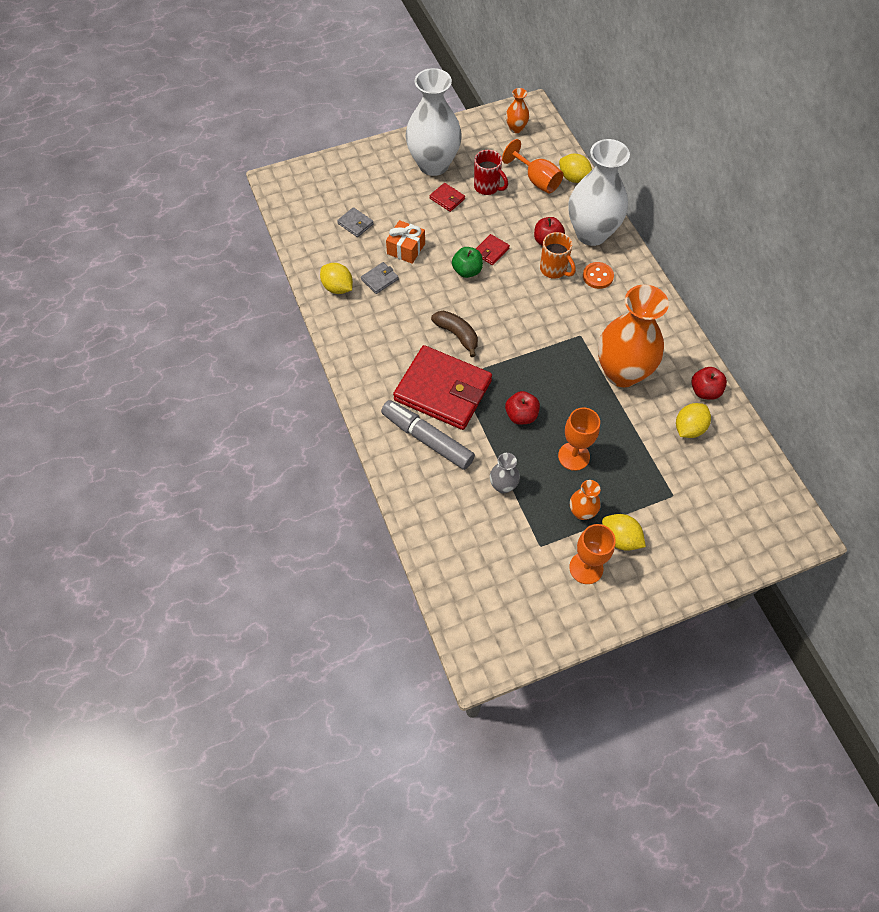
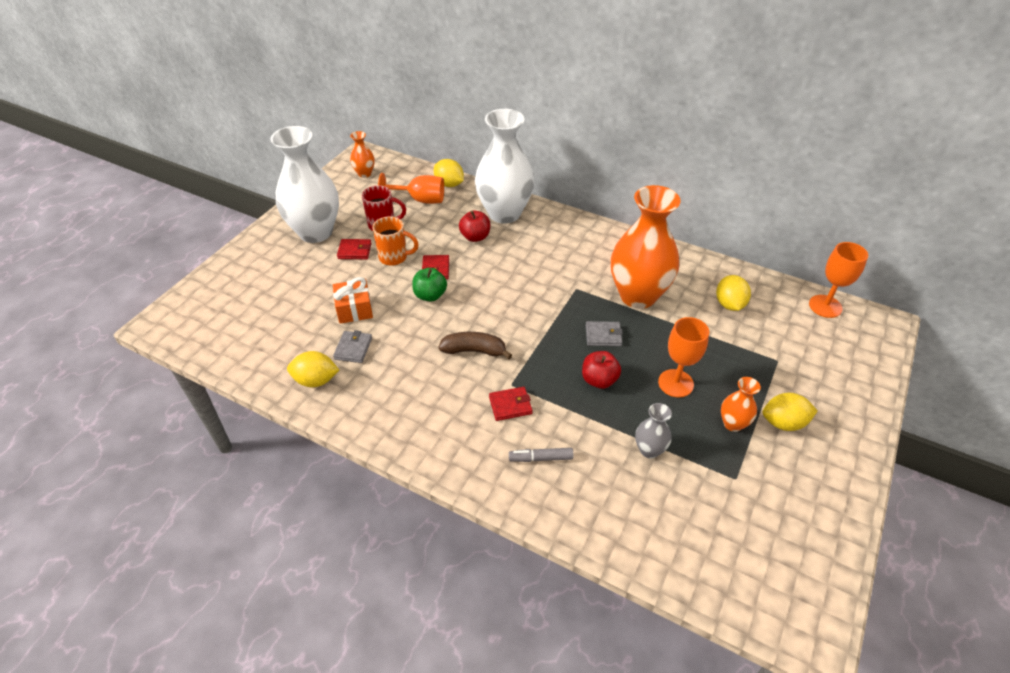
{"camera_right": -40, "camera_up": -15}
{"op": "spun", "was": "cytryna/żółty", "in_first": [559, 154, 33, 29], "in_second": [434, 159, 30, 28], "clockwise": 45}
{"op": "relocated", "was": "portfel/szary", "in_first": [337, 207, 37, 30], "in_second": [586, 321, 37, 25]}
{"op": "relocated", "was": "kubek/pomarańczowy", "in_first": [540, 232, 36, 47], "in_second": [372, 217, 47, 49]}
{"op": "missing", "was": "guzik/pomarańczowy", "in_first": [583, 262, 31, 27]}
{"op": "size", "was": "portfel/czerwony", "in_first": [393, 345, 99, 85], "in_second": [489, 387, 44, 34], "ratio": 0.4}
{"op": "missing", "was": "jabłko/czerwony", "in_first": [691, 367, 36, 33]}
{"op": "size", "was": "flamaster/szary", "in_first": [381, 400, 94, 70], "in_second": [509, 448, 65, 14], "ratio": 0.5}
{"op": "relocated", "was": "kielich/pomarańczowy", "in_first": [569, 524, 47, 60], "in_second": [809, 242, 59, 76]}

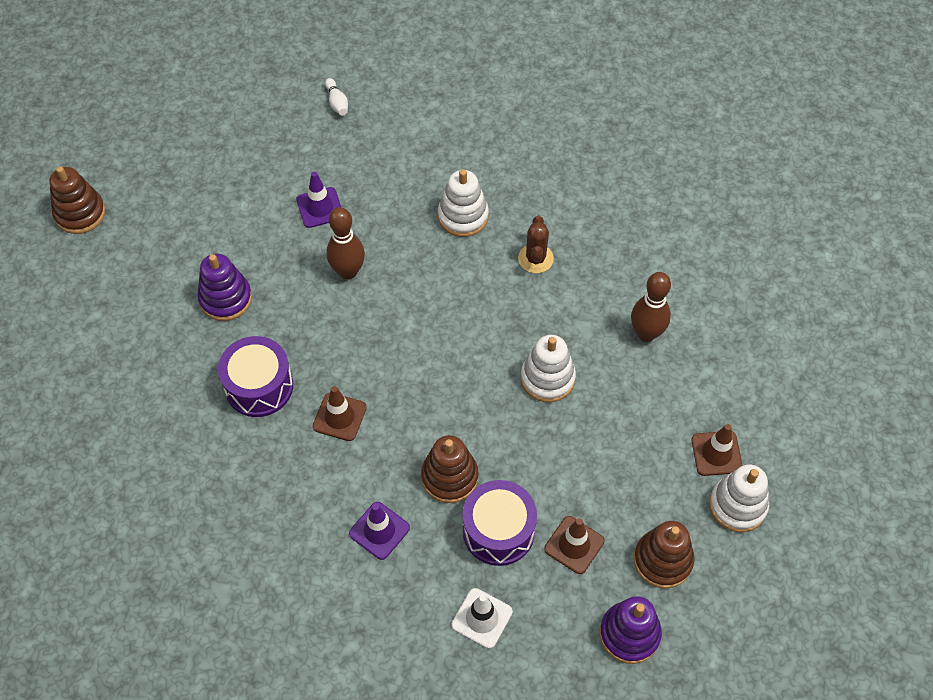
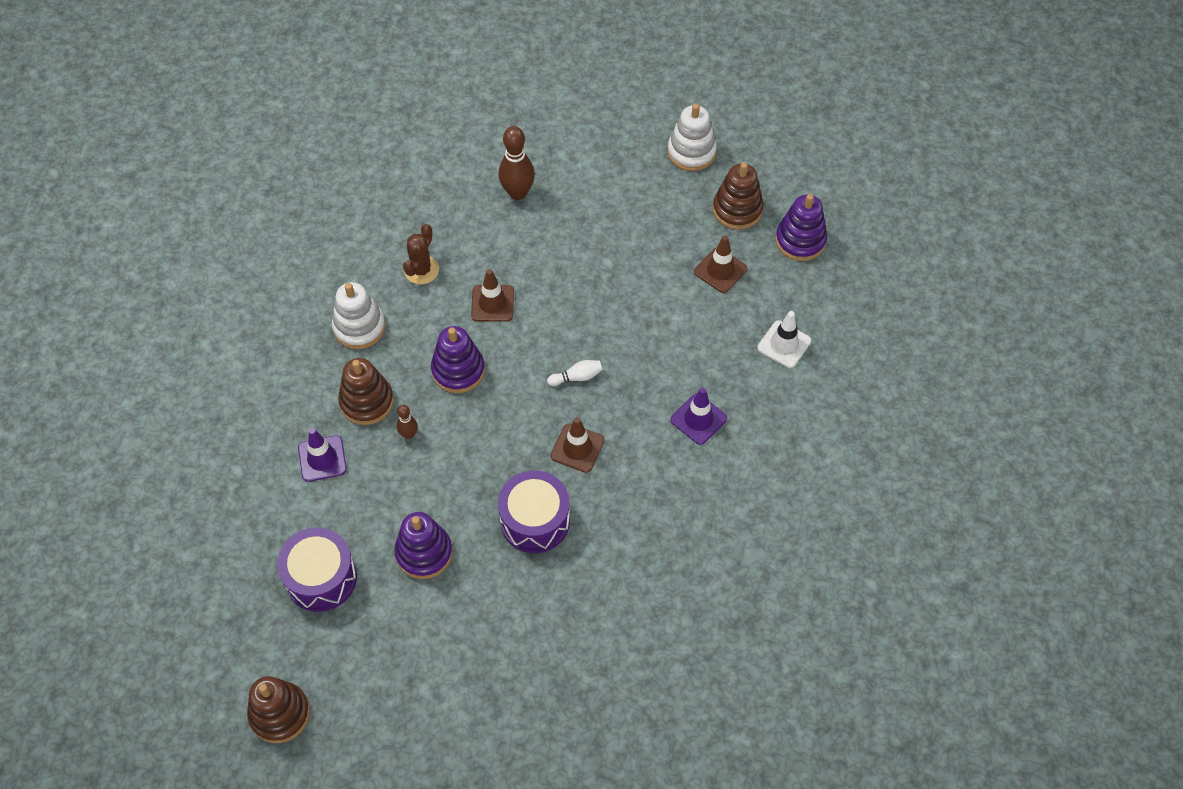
{"camera_right": -85, "camera_up": 0}
{"op": "relocated", "was": "kręgiel/biały", "in_first": [325, 78, 23, 38], "in_second": [547, 360, 56, 26]}
{"op": "size", "was": "kręgiel/brązowy", "in_first": [327, 207, 38, 72], "in_second": [397, 405, 21, 34], "ratio": 0.53}
{"op": "spun", "was": "kaktus/brązowy", "in_first": [518, 216, 36, 57], "in_second": [403, 224, 36, 60], "clockwise": -75}
{"op": "missing", "was": "zabawka nakładanka/biały", "in_first": [521, 335, 55, 67]}
{"op": "relocated", "was": "pachołek/brązowy", "in_first": [691, 424, 52, 52], "in_second": [471, 269, 43, 53]}
{"op": "relocated", "was": "zabawka nakładanka/brązowy", "in_first": [421, 435, 58, 68], "in_second": [338, 358, 56, 67]}
{"op": "relocated", "was": "bęben/fioletowy", "in_first": [463, 480, 74, 86], "in_second": [277, 527, 80, 85]}
{"op": "appeared", "now": "zabawka nakładanka/fioletowy", "in_second": [431, 326, 54, 67]}

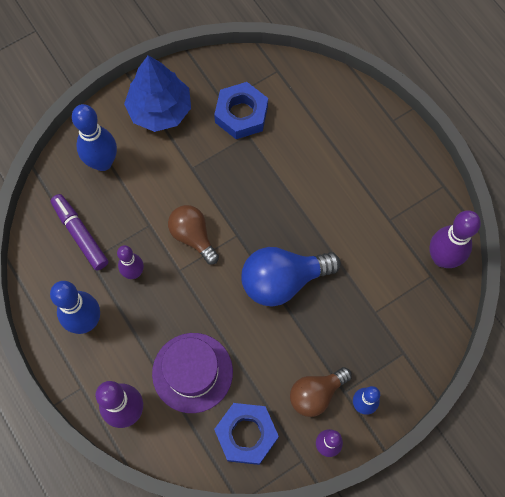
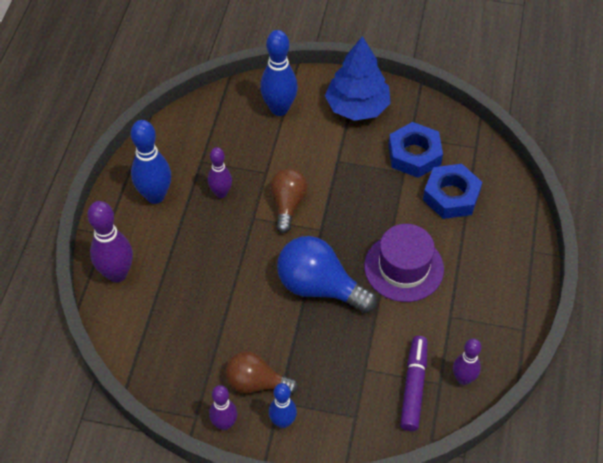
{"camera_right": 45, "camera_up": -15}
{"op": "relocated", "was": "flamaster/fioletowy", "in_first": [51, 194, 57, 77], "in_second": [400, 336, 28, 95]}
{"op": "size", "was": "kręgiel/fioletowy", "in_first": [429, 210, 52, 58], "in_second": [453, 338, 28, 47], "ratio": 0.62}
{"op": "relocated", "was": "kapelusz/fioletowy", "in_first": [152, 333, 81, 80], "in_second": [364, 224, 80, 78]}
{"op": "relocated", "was": "nakrętka/niebieski", "in_first": [214, 403, 65, 62], "in_second": [423, 164, 59, 55]}

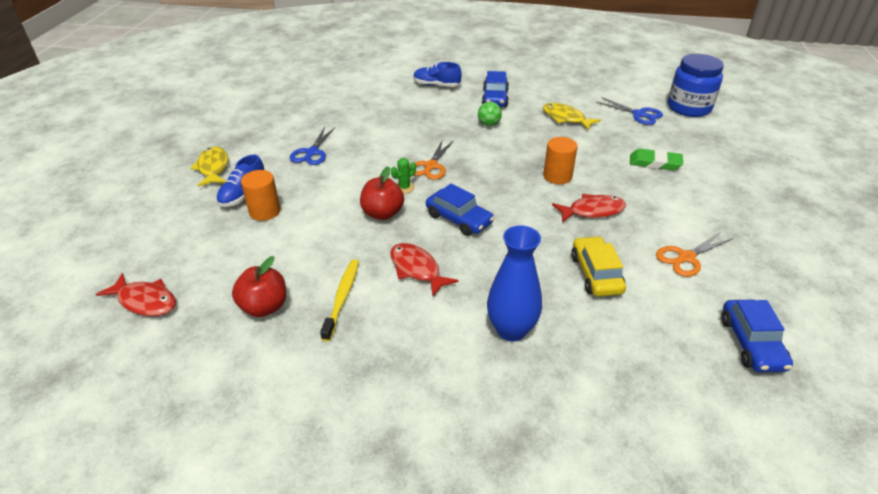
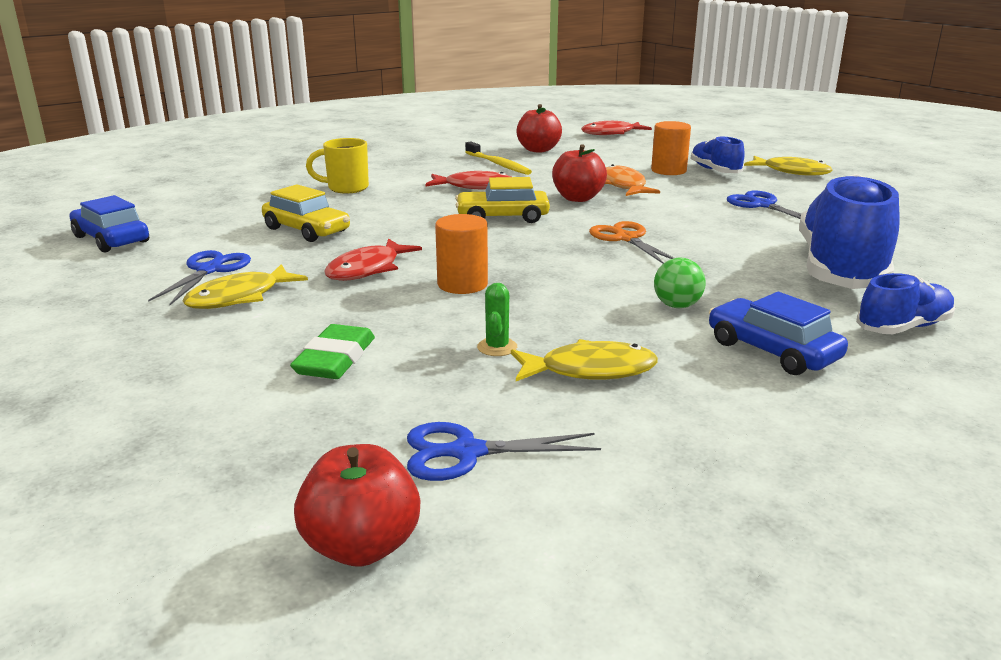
{"camera_right": 135, "camera_up": -15}
{"op": "exchanged", "was": "słoik/niebieski", "now": "jabłko/czerwony", "in_first": [668, 54, 56, 63], "in_second": [294, 444, 126, 123]}
{"op": "spun", "was": "gumka do mazania/zielony", "in_first": [630, 149, 53, 21], "in_second": [290, 324, 85, 55], "clockwise": -45}
{"op": "relocated", "was": "kaktus/zielony", "in_first": [391, 158, 25, 36], "in_second": [477, 283, 40, 73]}
{"op": "colour", "was": "samochód/niebieski", "now": "samochód/żółty", "in_first": [426, 183, 68, 53], "in_second": [455, 177, 95, 46]}
{"op": "exchanged", "was": "wazon/niebieski", "now": "kubek/żółty", "in_first": [487, 226, 55, 116], "in_second": [306, 138, 63, 55]}
{"op": "colour", "was": "nożyczki/pomarańczowy", "now": "nożyczki/niebieski", "in_first": [656, 232, 77, 45], "in_second": [148, 250, 103, 55]}
{"op": "appeared", "now": "ryba/pomarańczowy", "in_second": [605, 164, 55, 32]}
{"op": "appeared", "now": "but/niebieski", "in_second": [799, 174, 101, 115]}
{"op": "appeared", "now": "ryba/żółty", "in_second": [183, 264, 125, 45]}

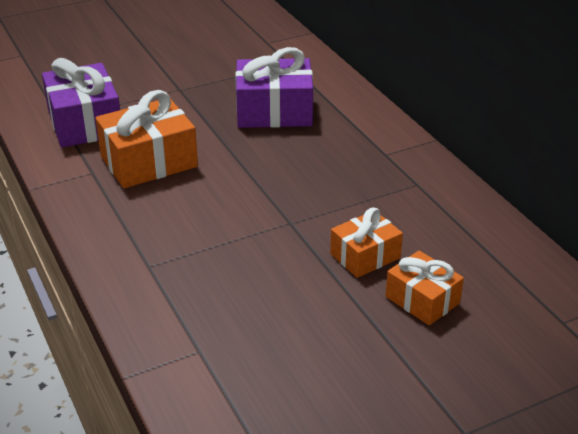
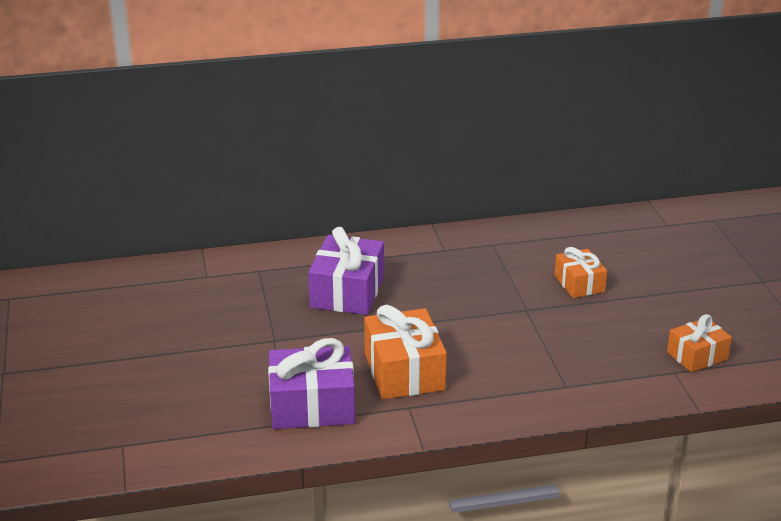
{"camera_right": -75, "camera_up": -5}
{"op": "relocated", "was": "prezent/pomarańczowy", "in_first": [385, 250, 79, 75], "in_second": [667, 314, 65, 58]}

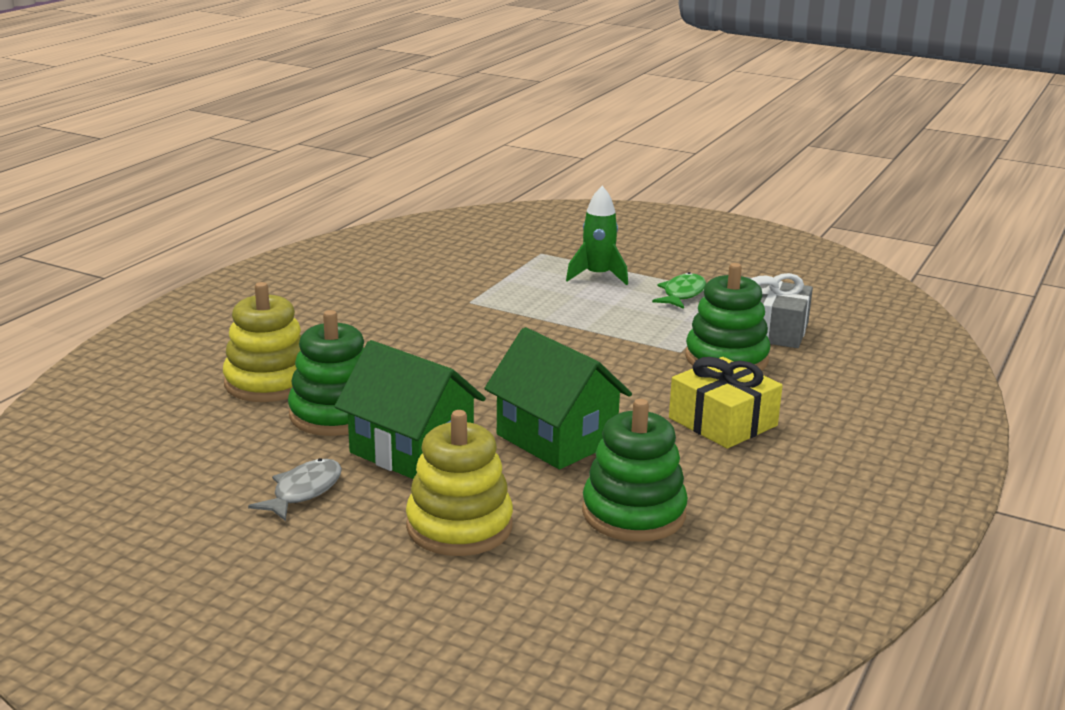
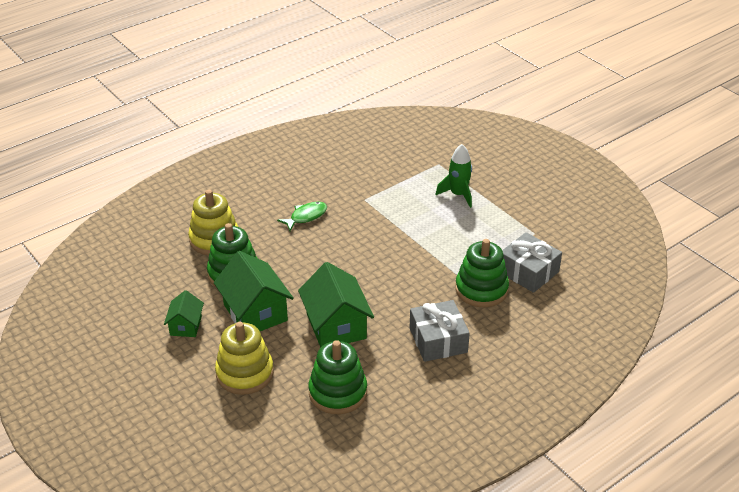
{"camera_right": 25, "camera_up": 15}
{"op": "relocated", "was": "ryba/zielony", "in_first": [652, 272, 54, 37], "in_second": [277, 202, 50, 29]}
{"op": "colour", "was": "prezent/żółty", "now": "prezent/szary", "in_first": [669, 357, 114, 92], "in_second": [410, 300, 60, 62]}
{"op": "exchanged", "was": "ryba/szary", "now": "domek/zielony", "in_first": [248, 458, 94, 63], "in_second": [164, 290, 40, 47]}

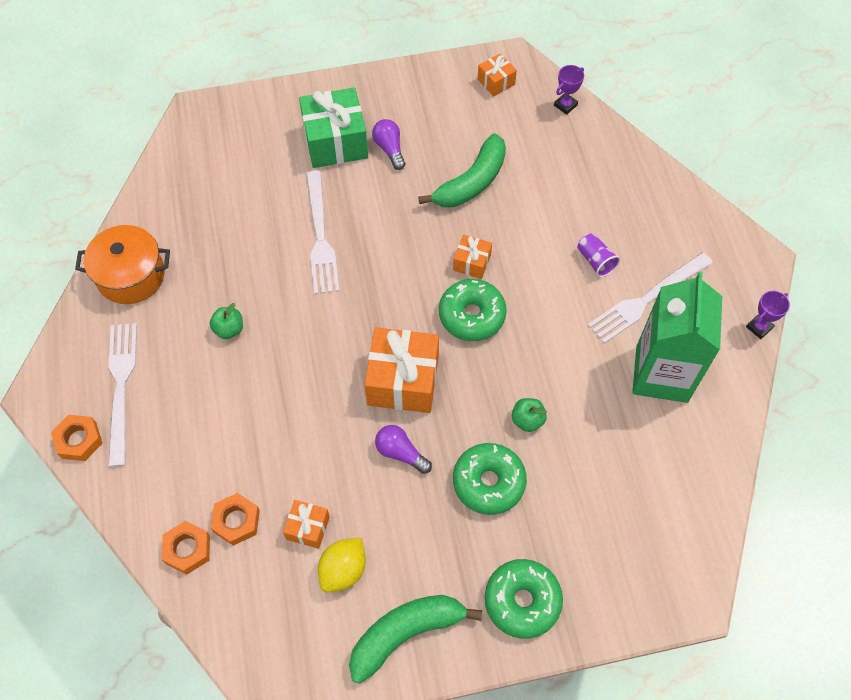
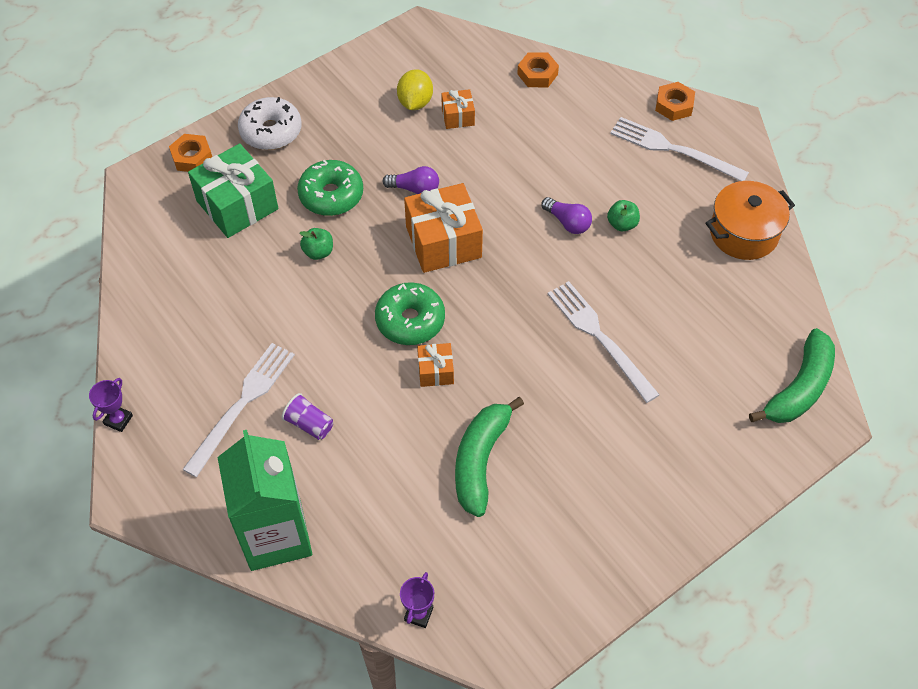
{"camera_right": 155, "camera_up": -5}
{"op": "missing", "was": "prezent/pomarańczowy", "in_first": [477, 53, 40, 44]}
{"op": "relocated", "was": "prezent/zielony", "in_first": [299, 87, 69, 81], "in_second": [188, 144, 90, 94]}
{"op": "relocated", "was": "żarówka/fioletowy", "in_first": [372, 119, 33, 51], "in_second": [541, 197, 51, 37]}
{"op": "relocated", "was": "karton mleka/zielony", "in_first": [632, 272, 90, 131], "in_second": [218, 430, 94, 141]}
{"op": "spun", "was": "widelec/biały", "in_first": [108, 323, 29, 144], "in_second": [610, 117, 139, 64], "clockwise": 150}
{"op": "relocated", "was": "nakrętka/pomarańczowy", "in_first": [210, 493, 50, 53], "in_second": [169, 134, 43, 38]}
{"op": "colour", "was": "donut/zielony", "now": "donut/biały", "in_first": [485, 559, 78, 80], "in_second": [238, 97, 64, 53]}
{"op": "relocated", "was": "banan/zielony", "in_first": [349, 595, 133, 89], "in_second": [749, 328, 86, 95]}

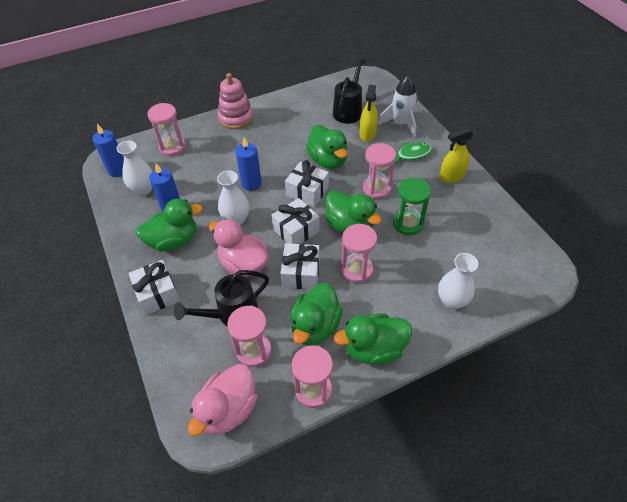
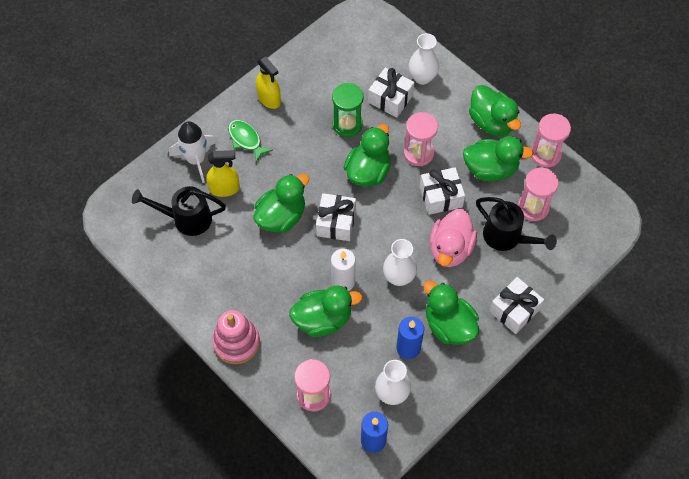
{"camera_right": -110, "camera_up": 10}
{"op": "colour", "was": "świeca/niebieski", "now": "świeca/biały", "in_first": [235, 137, 27, 54], "in_second": [331, 249, 24, 42]}
{"op": "missing", "was": "klepsydra/różowy", "in_first": [363, 143, 33, 56]}
{"op": "relocated", "was": "prezent/biały", "in_first": [272, 198, 48, 46], "in_second": [368, 67, 46, 51]}
{"op": "missing", "was": "kaczka/różowy", "in_first": [188, 364, 70, 72]}
{"op": "appeared", "now": "kaczka/zielony", "in_second": [289, 286, 73, 51]}

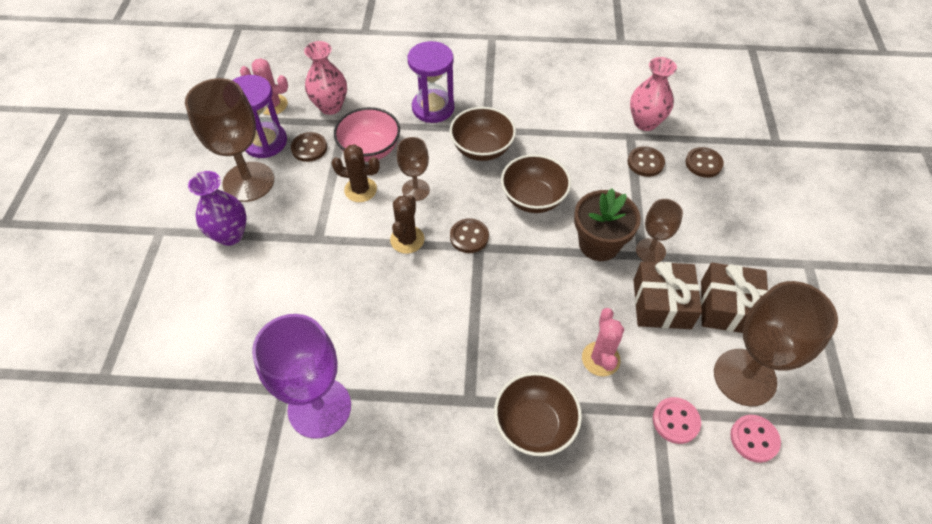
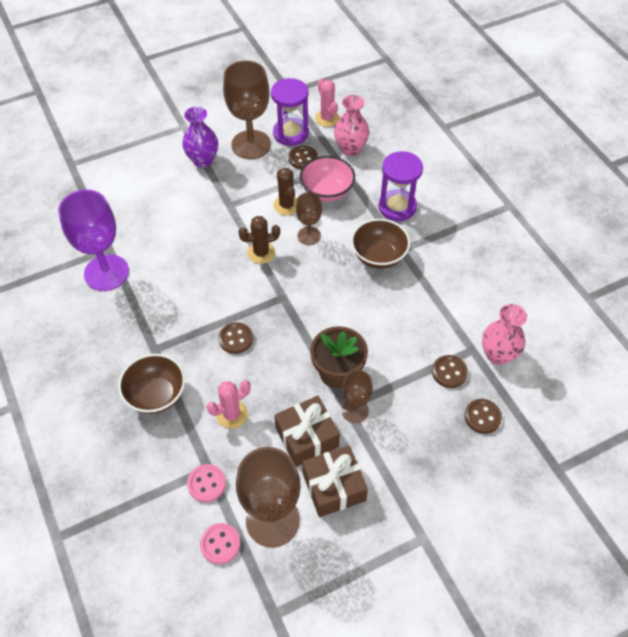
{"camera_right": 60, "camera_up": 0}
{"op": "missing", "was": "miska/brązowy", "in_first": [501, 154, 70, 59]}
{"op": "relocated", "was": "guzik/brązowy", "in_first": [450, 218, 39, 35], "in_second": [218, 322, 35, 32]}

